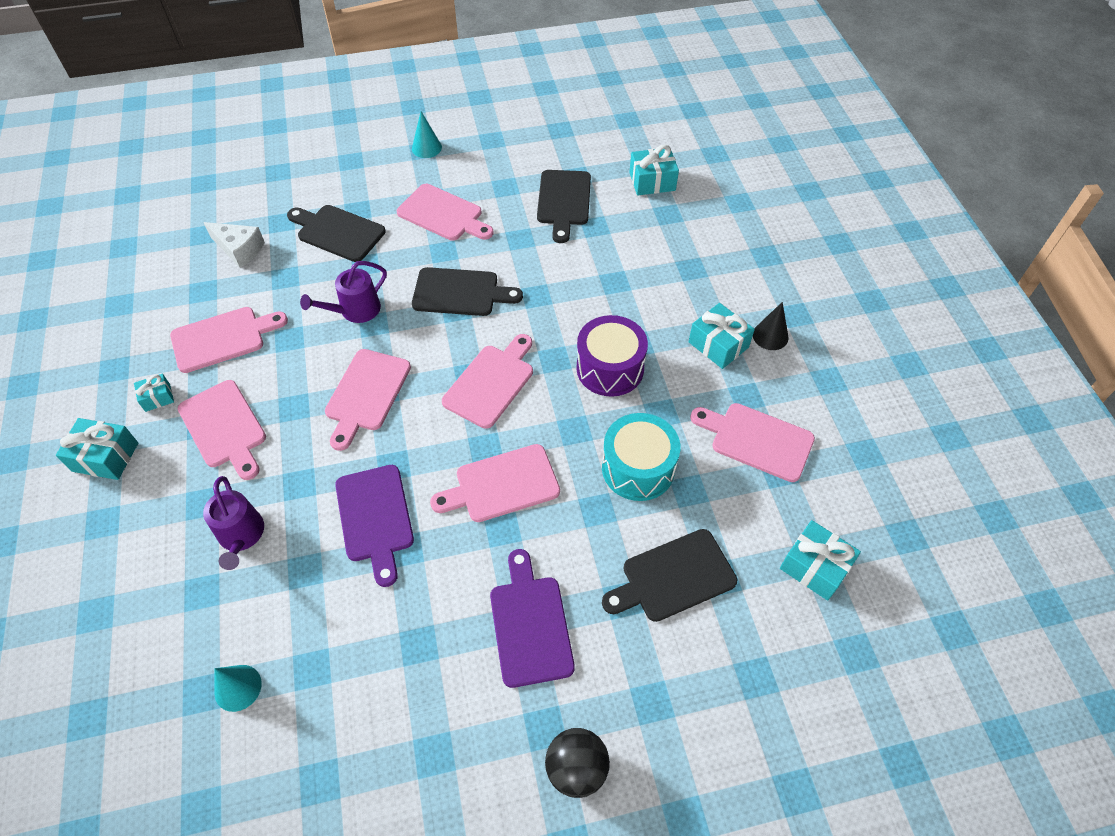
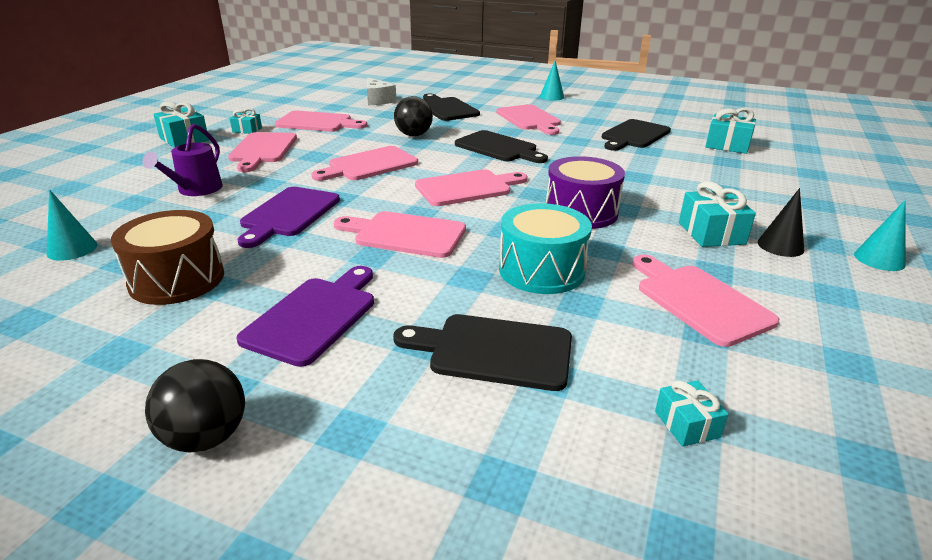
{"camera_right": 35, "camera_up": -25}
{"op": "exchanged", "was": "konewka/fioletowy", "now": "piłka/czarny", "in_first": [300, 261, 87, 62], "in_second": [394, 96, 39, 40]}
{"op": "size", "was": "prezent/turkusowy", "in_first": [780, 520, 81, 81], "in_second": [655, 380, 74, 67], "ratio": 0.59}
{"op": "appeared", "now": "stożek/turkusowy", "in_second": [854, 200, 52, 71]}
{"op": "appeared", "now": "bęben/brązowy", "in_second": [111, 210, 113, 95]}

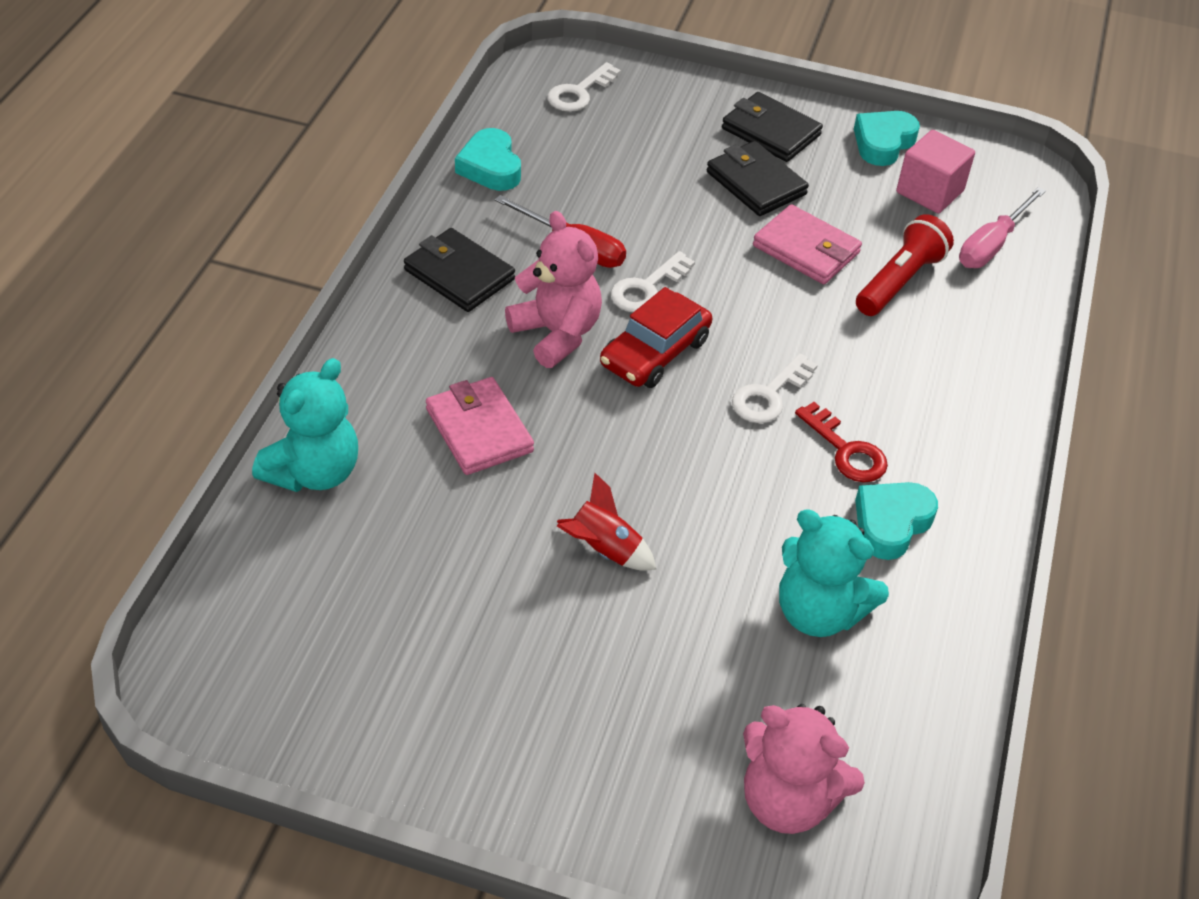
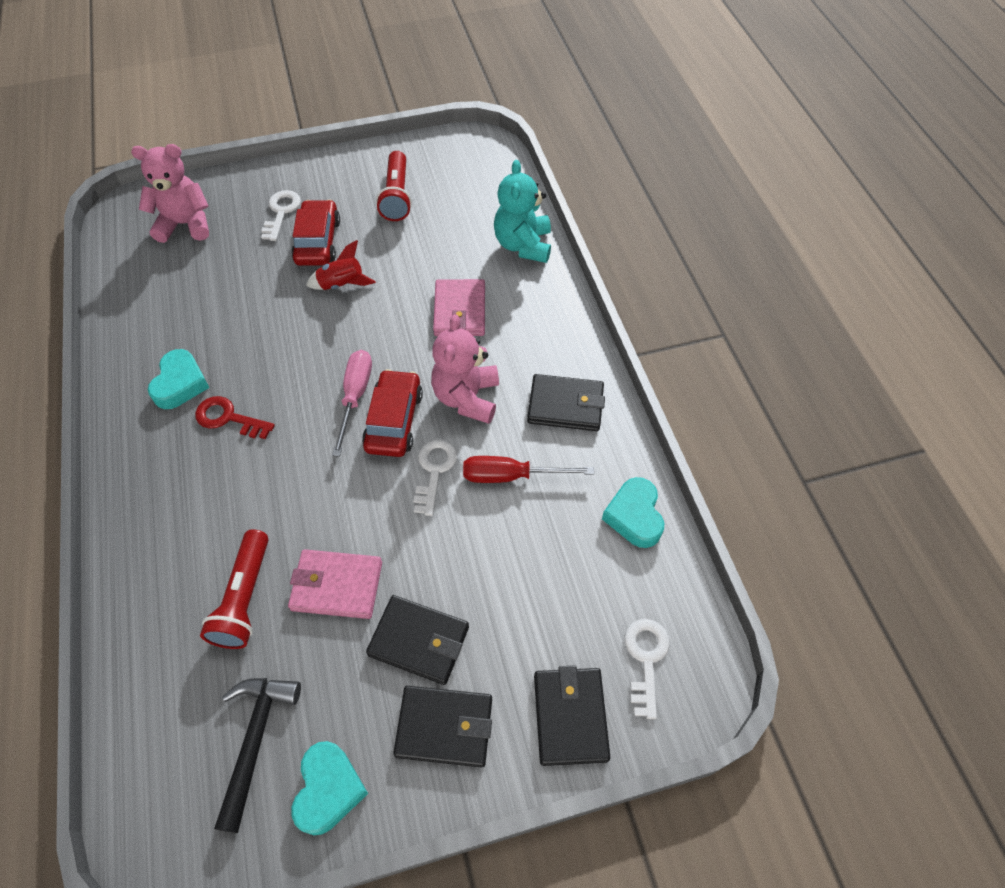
{"camera_right": 150, "camera_up": 10}
{"op": "spun", "was": "serce/turkusowy", "in_first": [455, 128, 66, 63], "in_second": [602, 477, 62, 71], "clockwise": -135}
{"op": "exchanged", "was": "sześcian/różowy", "now": "młotek/czarny", "in_first": [896, 130, 79, 84], "in_second": [214, 678, 87, 155]}
{"op": "relocated", "was": "śrubokręt/różowy", "in_first": [959, 187, 87, 81], "in_second": [332, 350, 40, 107]}
{"op": "spun", "was": "miś/różowy", "in_first": [505, 211, 97, 157], "in_second": [431, 314, 68, 110], "clockwise": 75}
{"op": "relocated", "was": "klucz/biały", "in_first": [732, 353, 86, 70], "in_second": [261, 190, 40, 51]}
{"op": "spun", "was": "portfel/różowy", "in_first": [426, 377, 108, 98], "in_second": [433, 279, 52, 57], "clockwise": 60}
{"op": "missing", "was": "miś/turkusowy", "in_first": [779, 509, 110, 128]}
{"op": "appeared", "now": "latarka/czerwony", "in_second": [376, 151, 36, 70]}
{"op": "appeared", "now": "samochód/czerwony", "in_second": [291, 200, 49, 66]}
{"op": "appeared", "now": "portfel/czarny", "in_second": [534, 665, 76, 101]}

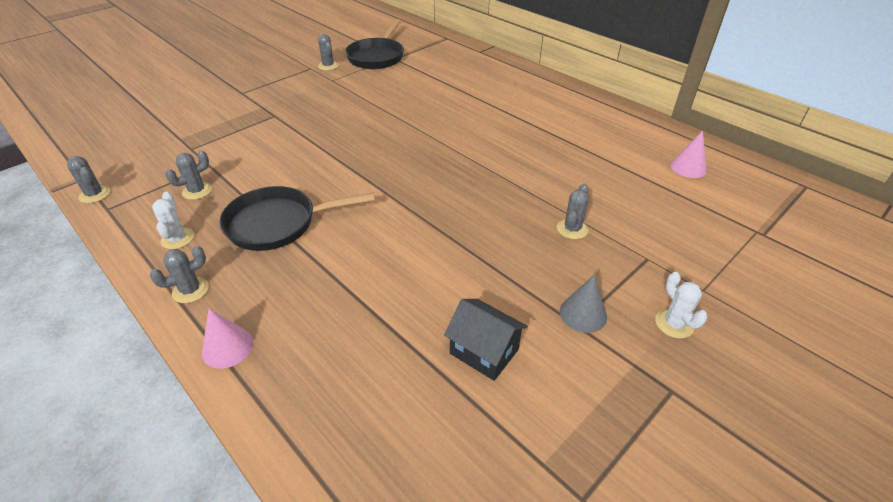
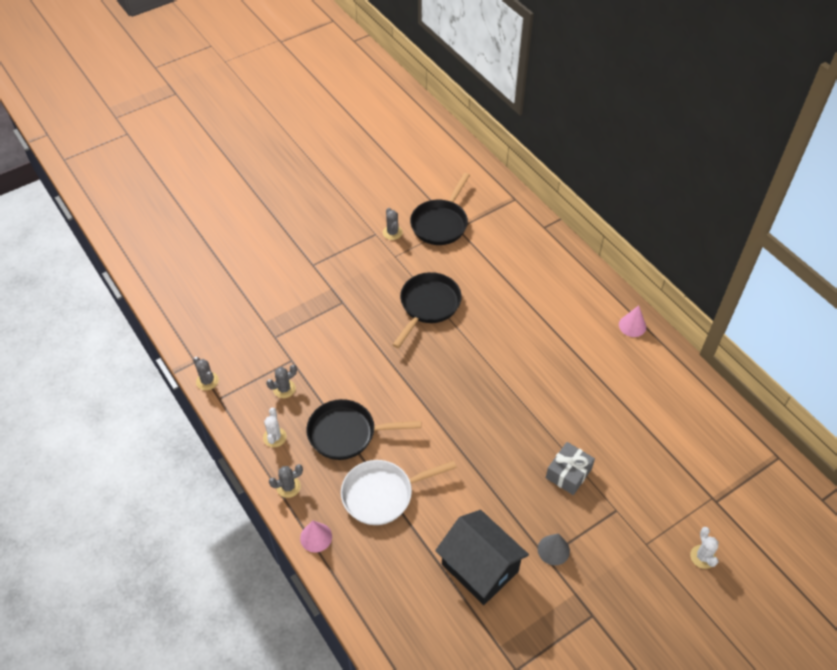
{"camera_right": 10, "camera_up": 10}
{"op": "relocated", "was": "stożek/różowy", "in_first": [670, 131, 37, 47], "in_second": [619, 306, 27, 31]}
{"op": "exchanged", "was": "kaktus/szary", "now": "prezent/szary", "in_first": [557, 184, 32, 55], "in_second": [546, 442, 49, 53]}
{"op": "relocated", "was": "kaktus/biały", "in_first": [655, 272, 53, 67], "in_second": [690, 527, 28, 42]}
{"op": "size", "was": "domek/czarny", "in_first": [444, 299, 84, 82], "in_second": [435, 510, 94, 95], "ratio": 1.7}
{"op": "appeared", "now": "patelnia/czarny", "in_second": [392, 272, 70, 76]}
{"op": "appeared", "now": "patelnia/biały", "in_second": [341, 460, 116, 65]}

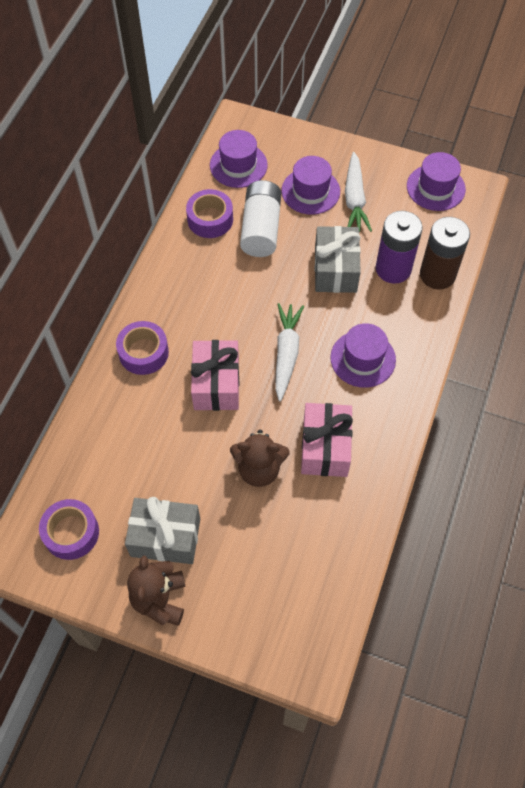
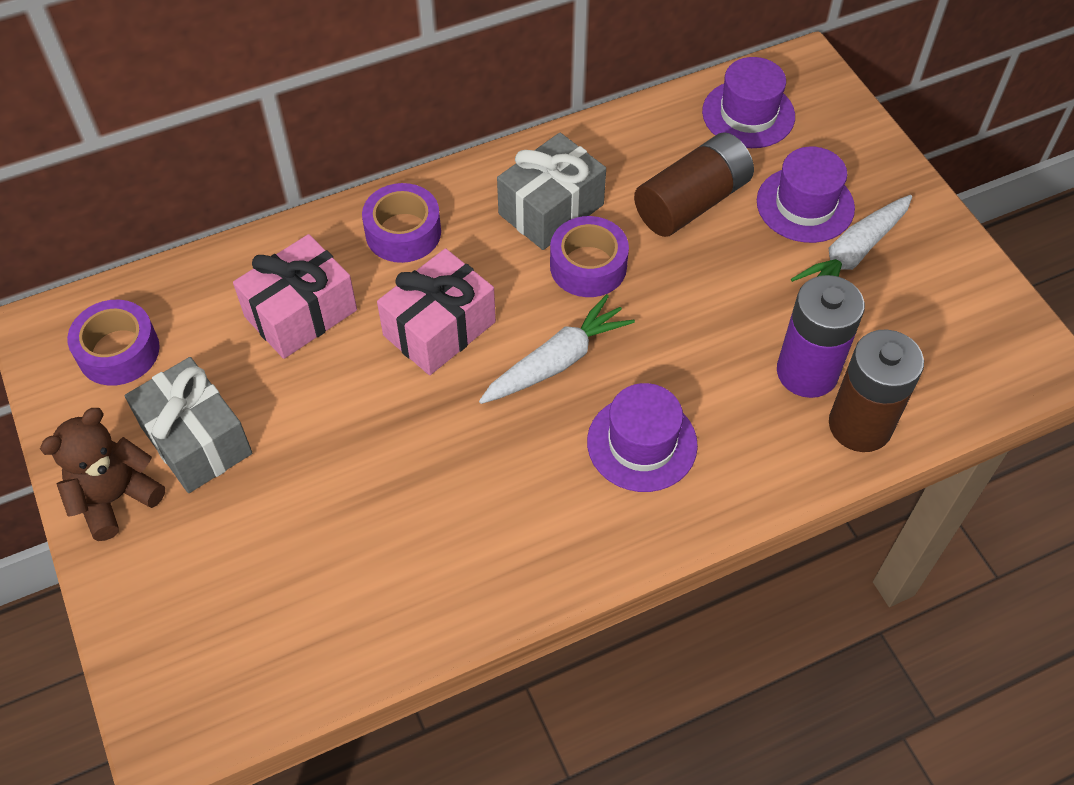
{"camera_right": 45, "camera_up": -5}
{"op": "missing", "was": "kapelusz/fioletowy", "in_first": [407, 152, 59, 59]}
{"op": "colour", "was": "bateria/biały", "now": "bateria/brązowy", "in_first": [240, 180, 41, 77], "in_second": [634, 132, 120, 105]}
{"op": "relocated", "was": "taśma klejąca/fioletowy", "in_first": [186, 189, 47, 49], "in_second": [550, 216, 79, 81]}
{"op": "relocated", "was": "prezent/szary", "in_first": [315, 226, 46, 67], "in_second": [497, 133, 109, 117]}
{"op": "relocated", "was": "prezent/różowy", "in_first": [301, 403, 52, 74], "in_second": [233, 234, 124, 125]}
{"op": "missing", "was": "miś/brązowy", "in_first": [230, 430, 60, 57]}

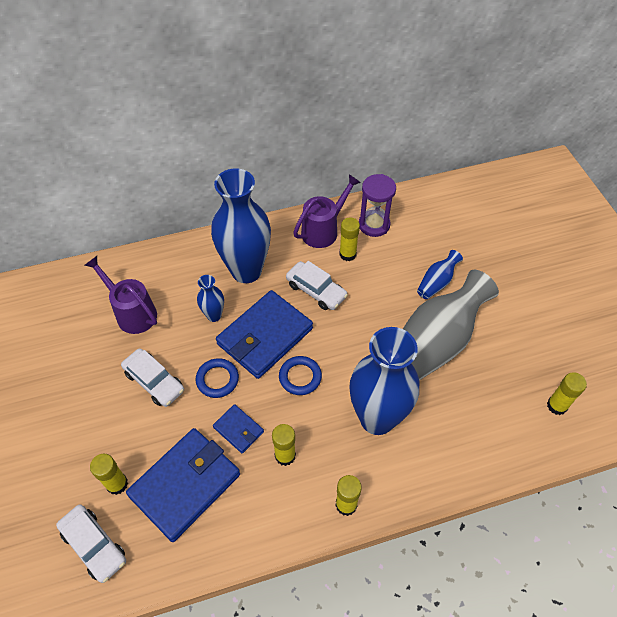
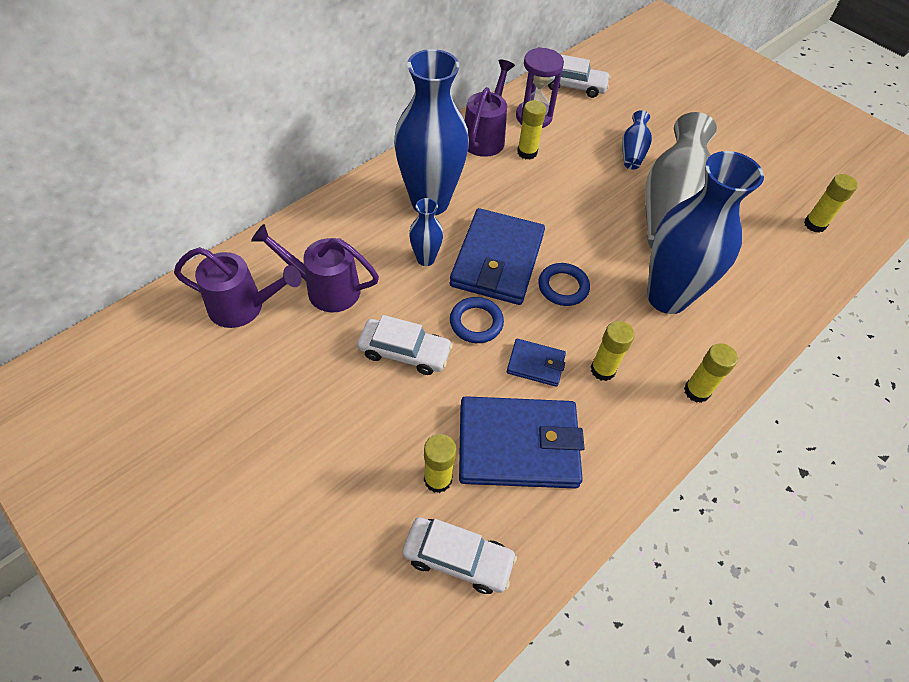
{"camera_right": -30, "camera_up": 0}
{"op": "relocated", "was": "samochód/biały", "in_first": [286, 261, 62, 49], "in_second": [548, 55, 62, 43]}
{"op": "spun", "was": "portfel/niebieski", "in_first": [126, 428, 114, 114], "in_second": [459, 396, 126, 92], "clockwise": 75}
{"op": "appeared", "now": "konewka/fioletowy", "in_second": [174, 247, 128, 81]}

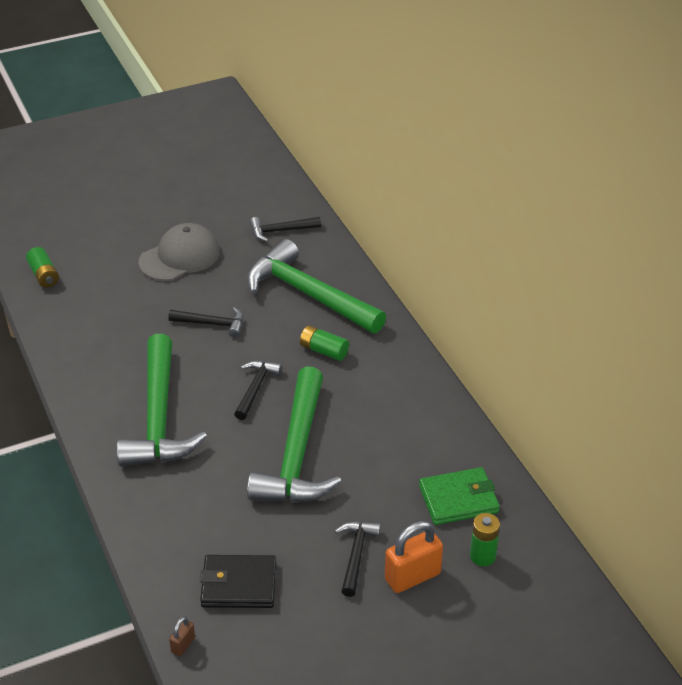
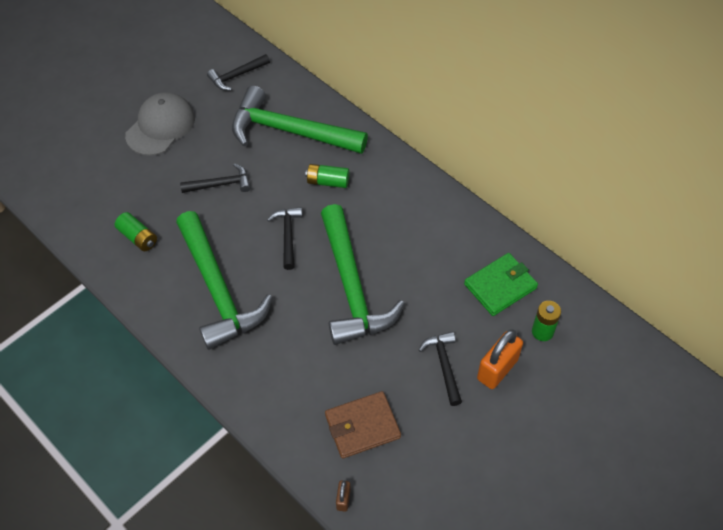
{"camera_right": -20, "camera_up": 15}
{"op": "relocated", "was": "bateria/zielony", "in_first": [26, 247, 33, 41], "in_second": [115, 212, 42, 39]}
{"op": "colour", "was": "portfel/czarny", "now": "portfel/brązowy", "in_first": [200, 555, 76, 53], "in_second": [325, 391, 76, 68]}

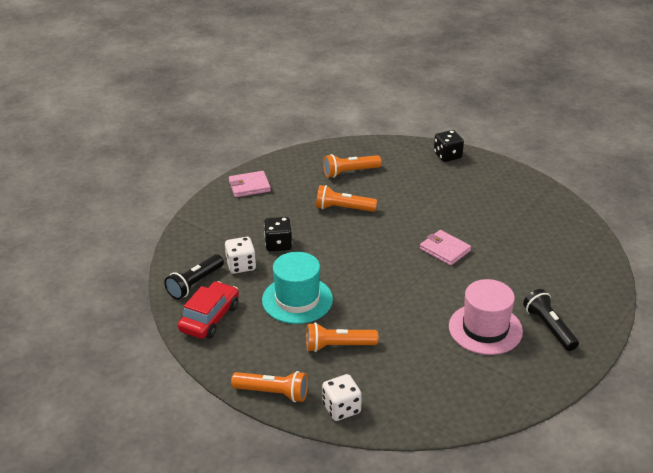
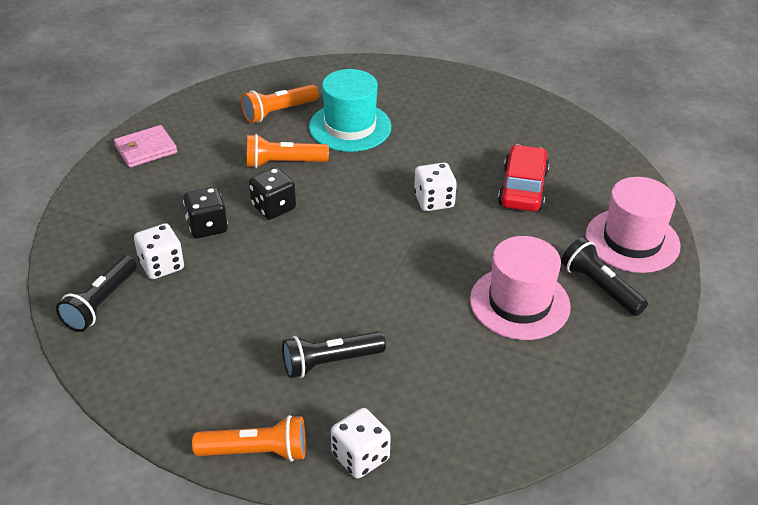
{"camera_right": -15, "camera_up": 5}
{"op": "relocated", "was": "kostka do gry/czarny", "in_first": [434, 130, 30, 32], "in_second": [249, 167, 47, 53]}
{"op": "exchanged", "was": "portfel/różowy", "now": "kostka do gry/biały", "in_first": [420, 230, 51, 36], "in_second": [414, 163, 43, 48]}
{"op": "relocated", "was": "kapelusz/turkusowy", "in_first": [262, 252, 71, 72], "in_second": [309, 69, 82, 83]}
{"op": "relocated", "was": "samochód/czerwony", "in_first": [178, 281, 61, 58], "in_second": [498, 144, 52, 68]}
{"op": "colour", "was": "latarka/pomarańczowy", "now": "latarka/czarny", "in_first": [306, 322, 72, 30], "in_second": [282, 331, 104, 47]}
{"op": "appeared", "now": "kapelusz/różowy", "in_second": [585, 177, 96, 96]}

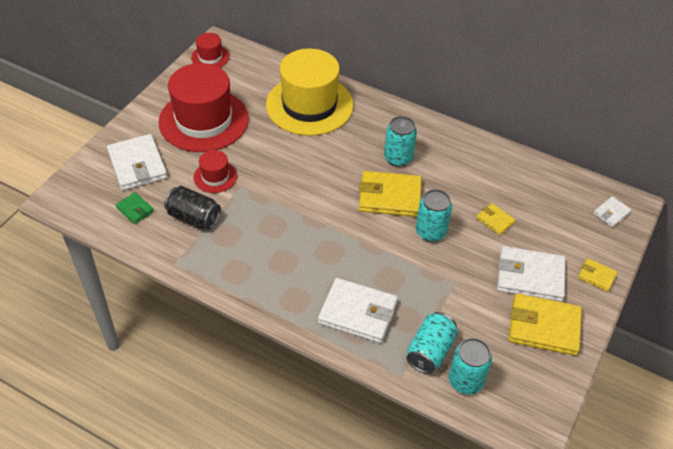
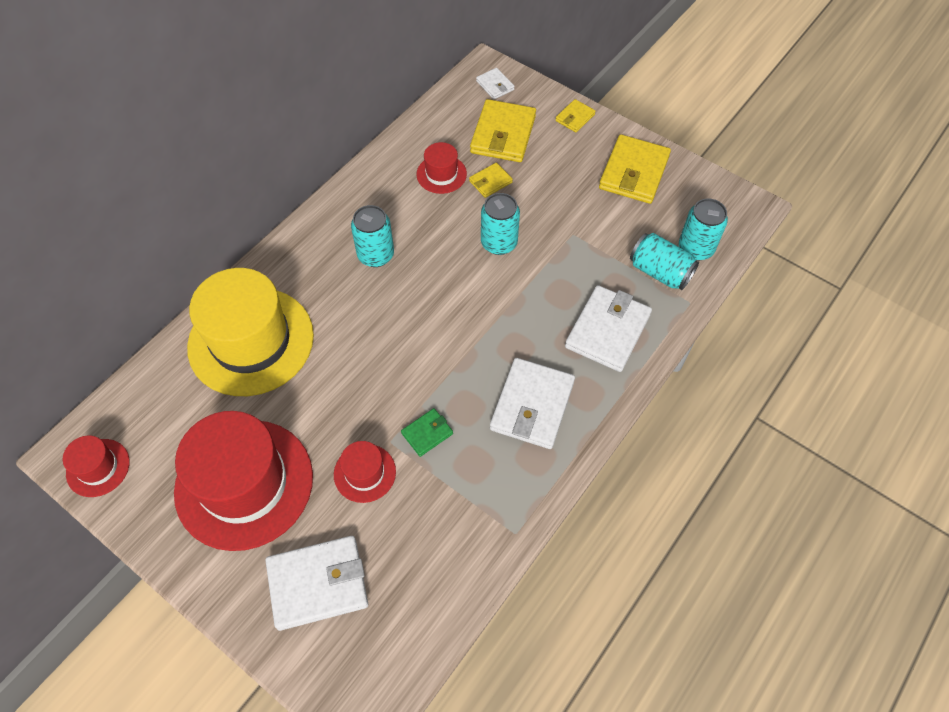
{"camera_right": -80, "camera_up": 10}
{"op": "relocated", "was": "portfel/żółty", "in_first": [359, 171, 63, 46], "in_second": [470, 99, 66, 63]}
{"op": "missing", "was": "puszka/czarny", "in_first": [164, 186, 57, 43]}
{"op": "relocated", "was": "portfel/zielony", "in_first": [116, 192, 38, 32], "in_second": [401, 408, 52, 49]}
{"op": "relocated", "was": "portfel/biały", "in_first": [497, 246, 69, 56], "in_second": [490, 358, 85, 91]}
{"op": "appeared", "now": "kapelusz/czerwony", "in_second": [416, 142, 51, 52]}

